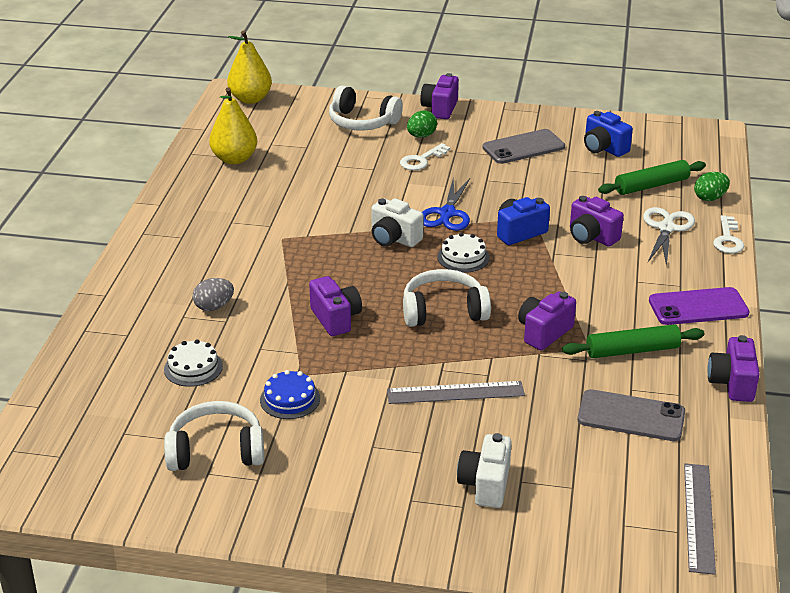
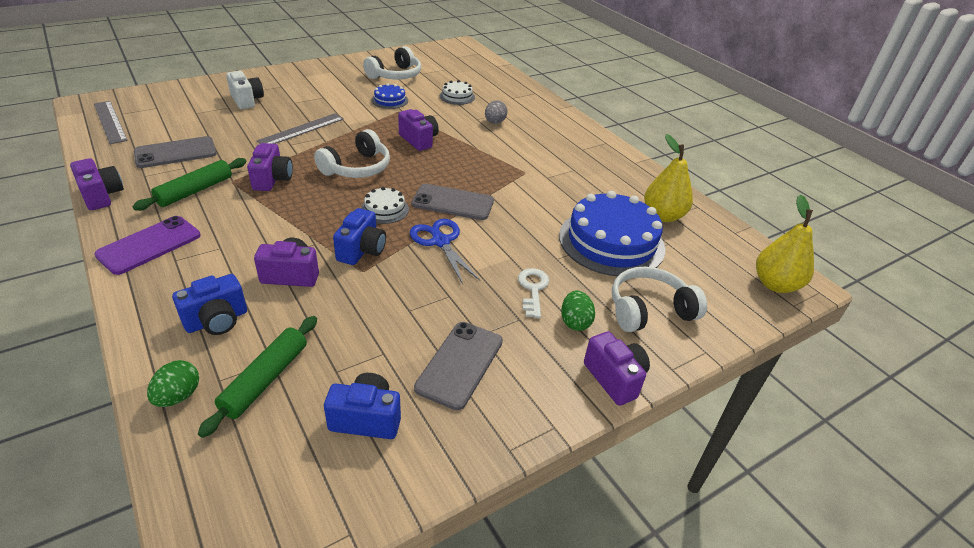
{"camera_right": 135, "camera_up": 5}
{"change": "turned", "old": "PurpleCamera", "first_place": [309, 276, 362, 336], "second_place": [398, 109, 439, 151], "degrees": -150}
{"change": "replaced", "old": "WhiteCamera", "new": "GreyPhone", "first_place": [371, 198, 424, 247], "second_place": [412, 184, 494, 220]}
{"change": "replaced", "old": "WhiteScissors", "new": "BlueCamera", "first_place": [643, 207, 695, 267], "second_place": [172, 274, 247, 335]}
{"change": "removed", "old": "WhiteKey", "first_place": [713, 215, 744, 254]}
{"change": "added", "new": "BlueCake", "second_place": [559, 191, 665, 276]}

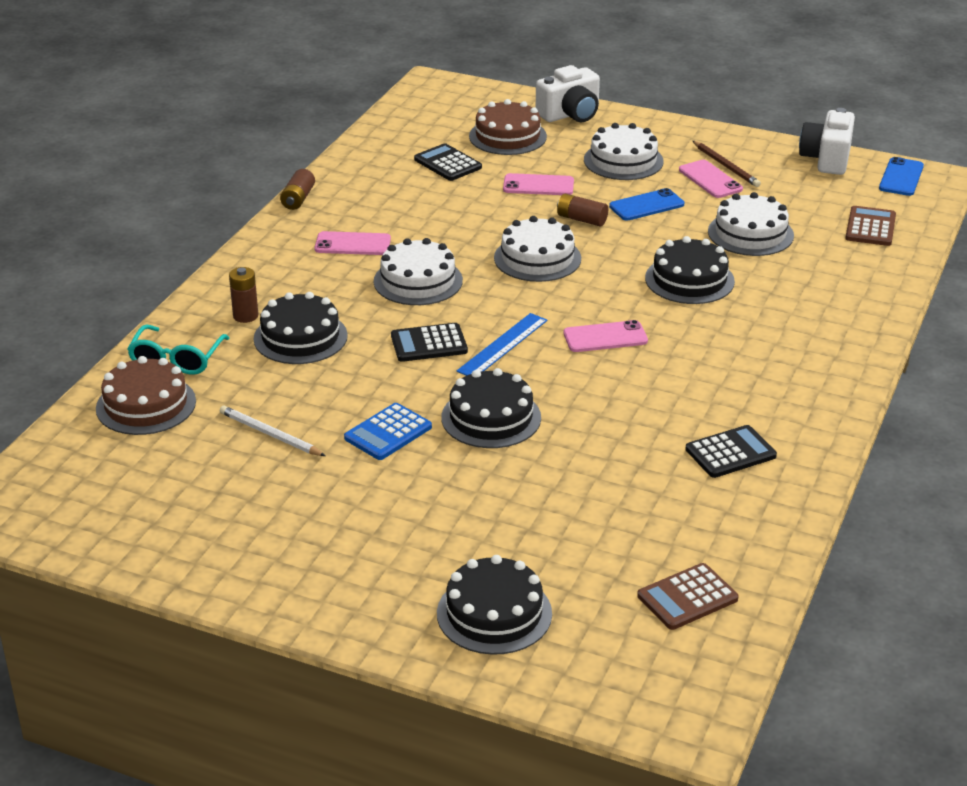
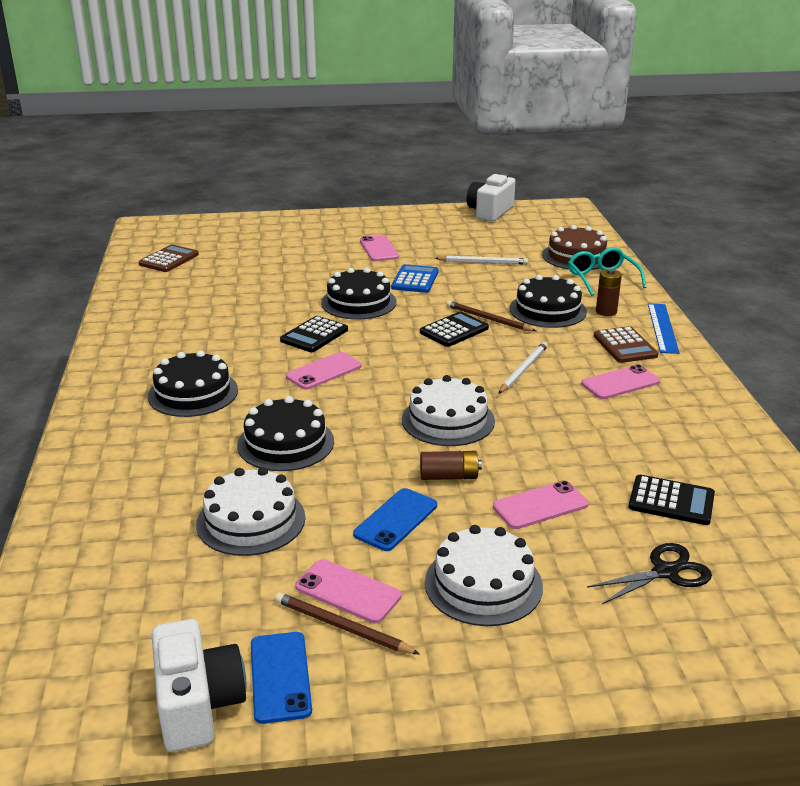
{"camera_right": 150, "camera_up": -5}
{"change": "removed", "old": "BrownBattery", "first_place": [280, 169, 315, 210]}
{"change": "replaced", "old": "WhiteCake", "new": "WhitePencil", "first_place": [374, 238, 463, 305], "second_place": [498, 342, 548, 394]}
{"change": "moved", "old": "BlackCake", "first_place": [437, 555, 552, 655], "second_place": [148, 350, 238, 417]}
{"change": "moved", "old": "BlueRuler", "first_place": [457, 313, 547, 376], "second_place": [648, 304, 679, 354]}
{"change": "replaced", "old": "BrownCake", "new": "BlackScissors", "first_place": [469, 99, 547, 155], "second_place": [587, 543, 712, 604]}
{"change": "moved", "old": "WhiteCamera", "first_place": [536, 65, 600, 122], "second_place": [467, 174, 516, 221]}
{"change": "moved", "old": "BlackCalculator", "first_place": [685, 425, 777, 478], "second_place": [280, 316, 348, 352]}
{"change": "moved", "old": "BrownCalculator", "first_place": [845, 206, 896, 246], "second_place": [594, 326, 658, 363]}
{"change": "moved", "old": "BluePhone", "first_place": [879, 157, 924, 196], "second_place": [251, 632, 312, 724]}
{"change": "added", "new": "PinkPhone", "second_place": [360, 235, 399, 261]}
{"change": "added", "new": "BrownPencil", "second_place": [446, 301, 536, 331]}

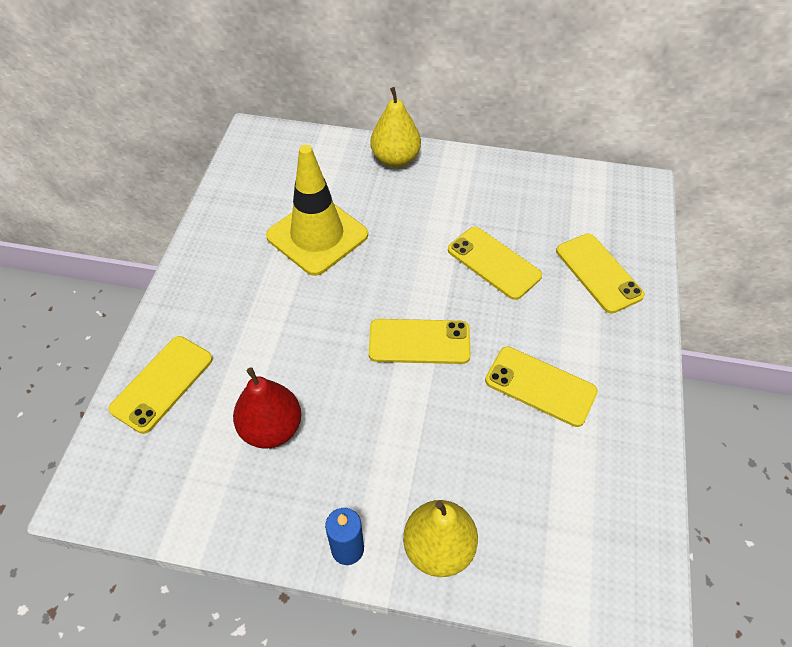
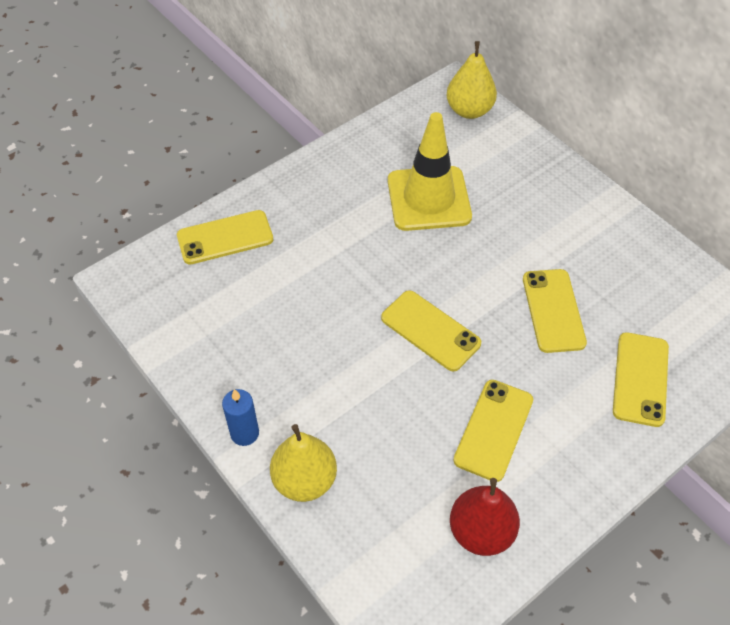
{"camera_right": 40, "camera_up": 0}
{"change": "moved", "old": "RedPear", "first_place": [233, 367, 302, 449], "second_place": [450, 478, 520, 556]}
{"change": "moved", "old": "YellowPear", "first_place": [370, 87, 421, 167], "second_place": [447, 41, 497, 119]}
{"change": "turned", "old": "YellowPhone", "first_place": [485, 347, 598, 427], "second_place": [453, 380, 533, 482], "degrees": 45}

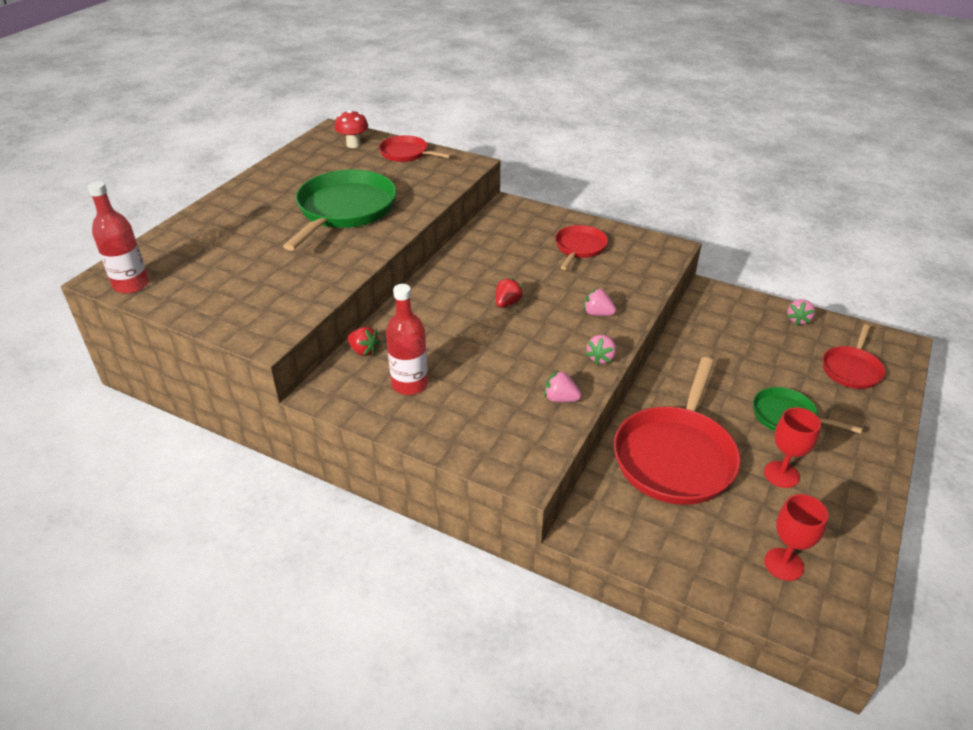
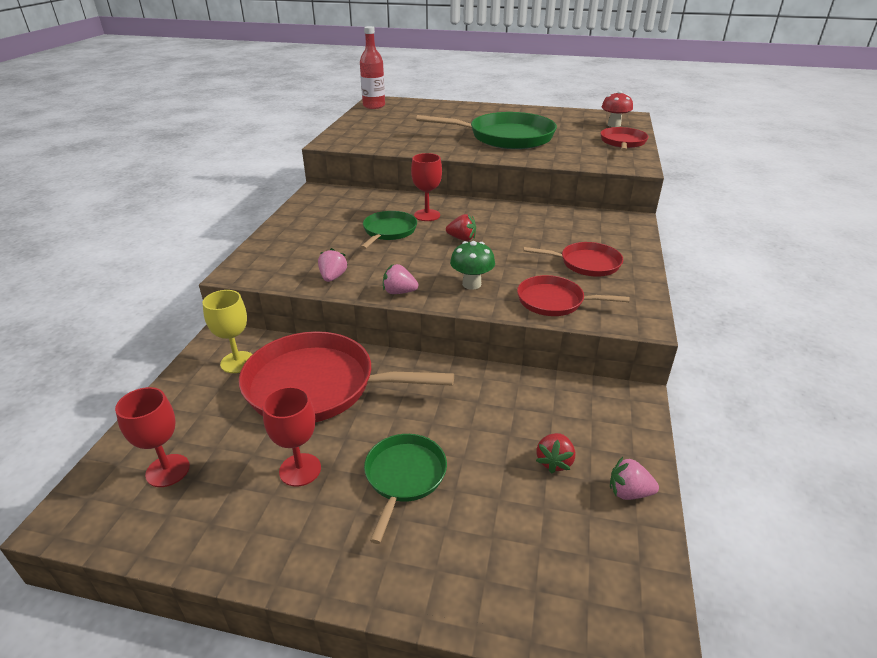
{"camera_right": 75, "camera_up": -5}
{"change": "moved", "old": "RedStrawberry", "first_place": [347, 327, 381, 356], "second_place": [536, 433, 575, 474]}
{"change": "removed", "old": "RedBottle", "first_place": [386, 284, 428, 395]}
{"change": "replaced", "old": "PinkStrawberry", "new": "GreenMushroom", "first_place": [584, 288, 616, 316], "second_place": [450, 241, 495, 290]}
{"change": "moved", "old": "RedPan", "first_place": [823, 325, 885, 389], "second_place": [517, 275, 629, 316]}
{"change": "added", "new": "YellowGoblet", "second_place": [202, 290, 252, 373]}
{"change": "added", "new": "GreenPan", "second_place": [360, 211, 417, 249]}
{"change": "added", "new": "RedGoblet", "second_place": [411, 153, 442, 221]}

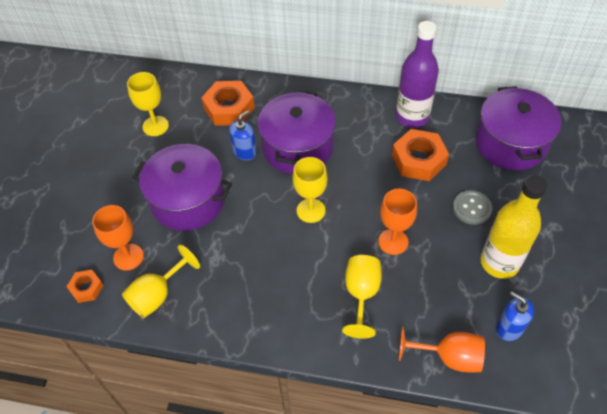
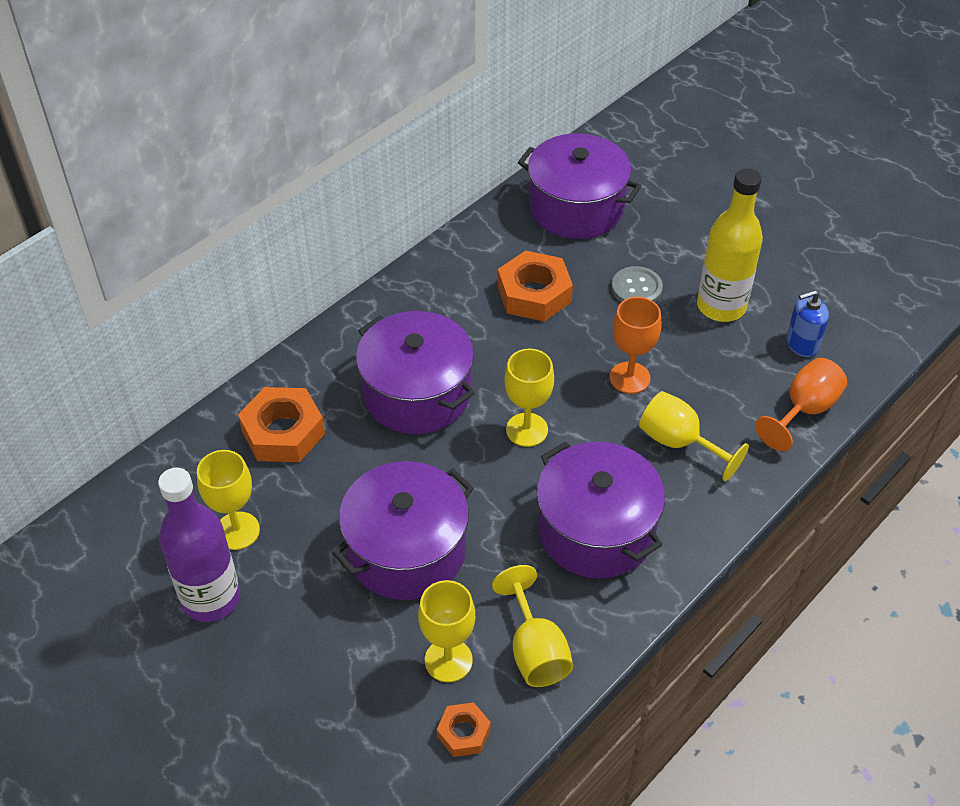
{"camera_right": -60, "camera_up": -5}
{"change": "recoloured", "old": "OrangeGoblet", "new": "YellowGoblet", "first_place": [92, 205, 144, 271], "second_place": [418, 580, 475, 682]}
{"change": "removed", "old": "BlueSoapDispenser", "first_place": [229, 110, 257, 160]}
{"change": "moved", "old": "PurpleBottle", "first_place": [396, 21, 439, 128], "second_place": [158, 468, 240, 622]}
{"change": "added", "new": "PurplePot", "second_place": [537, 442, 665, 578]}

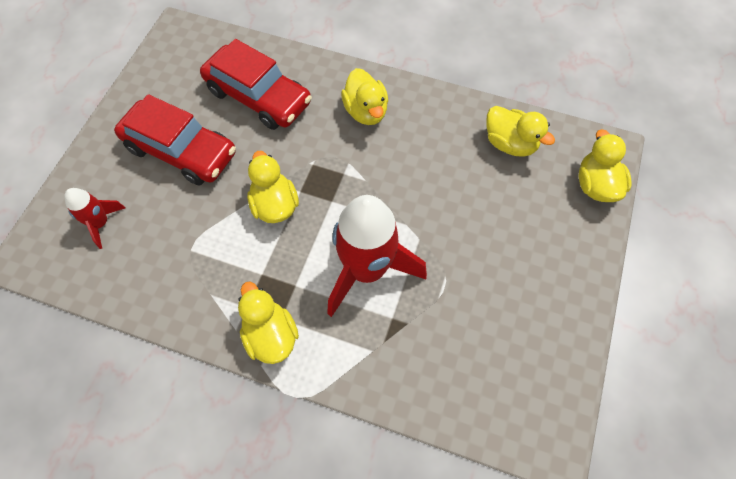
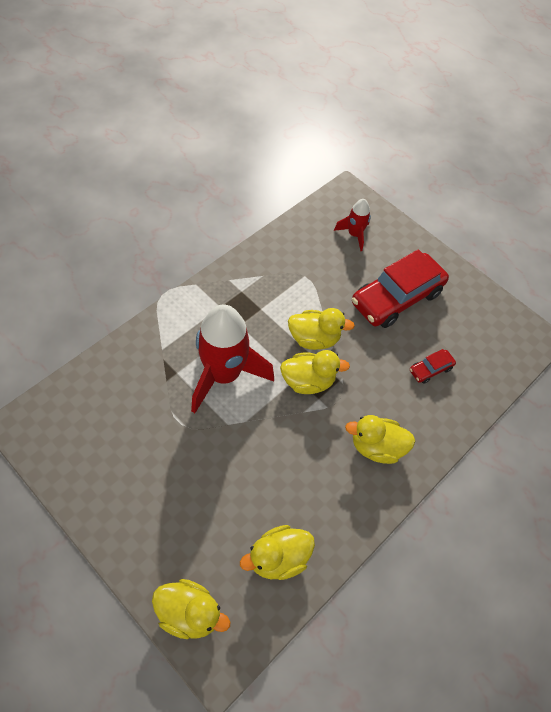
{"camera_right": 110, "camera_up": -5}
{"change": "resized", "old": "RedCar", "first_place": [200, 39, 312, 130], "second_place": [410, 349, 456, 384], "factor": 0.44}
{"change": "moved", "old": "YellowDuck", "first_place": [238, 282, 299, 364], "second_place": [280, 350, 350, 394]}

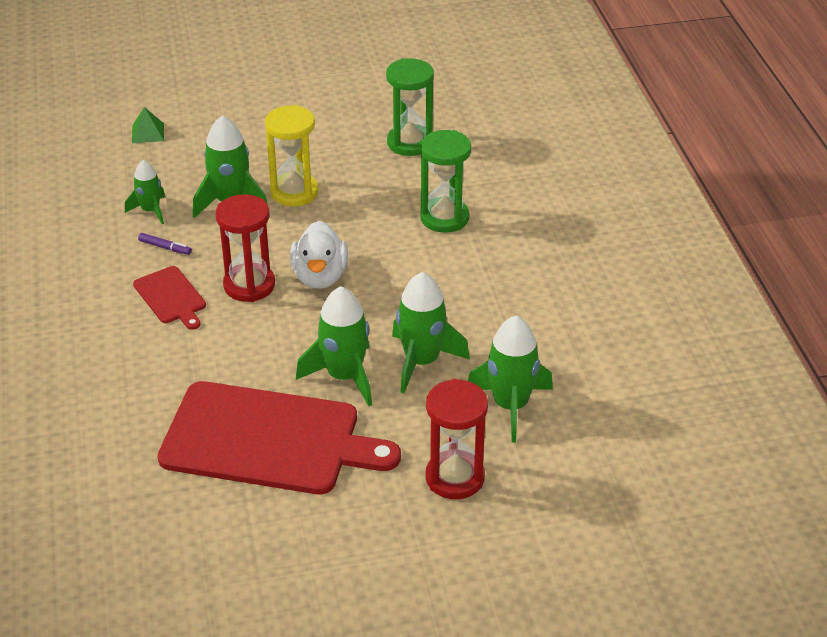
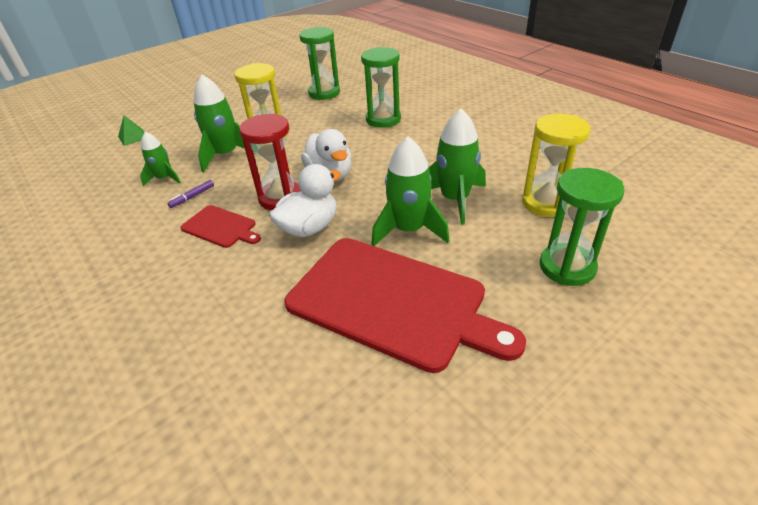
{"camera_right": -25, "camera_up": 0}
{"change": "turned", "old": "PurpleMarker", "first_place": [138, 233, 192, 255], "second_place": [167, 180, 214, 208], "degrees": 135}
{"change": "turned", "old": "RedCuttingBoard", "first_place": [158, 381, 401, 494], "second_place": [284, 238, 526, 373], "degrees": 45}
{"change": "recoloured", "old": "RedHourglass", "new": "GreenHourglass", "first_place": [425, 379, 488, 499], "second_place": [539, 168, 624, 286]}
{"change": "replaced", "old": "GreenRocket", "new": "YellowHourglass", "first_place": [468, 315, 553, 442], "second_place": [522, 114, 591, 217]}
{"change": "added", "new": "WhiteDuck", "second_place": [269, 164, 341, 237]}

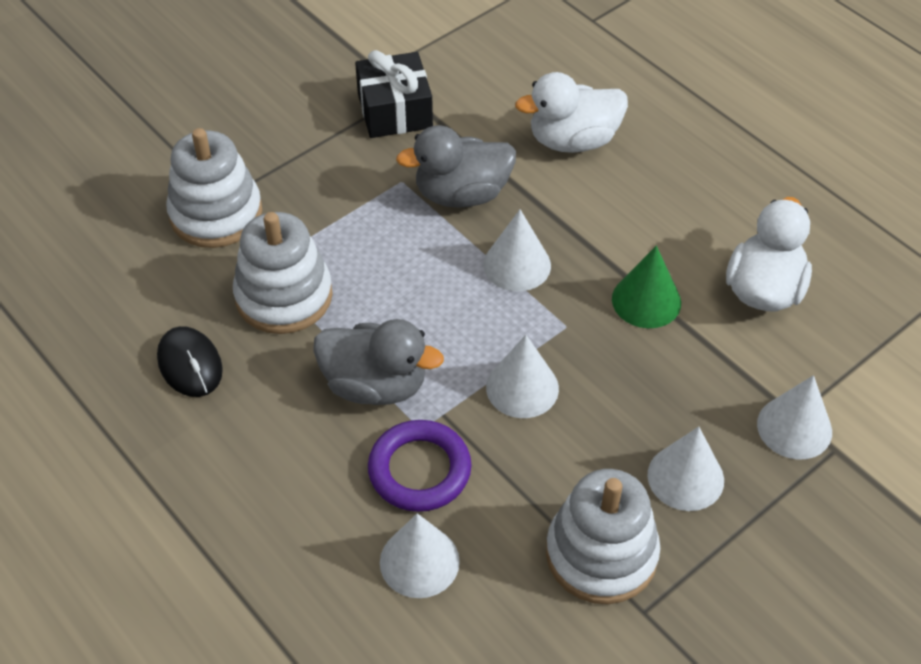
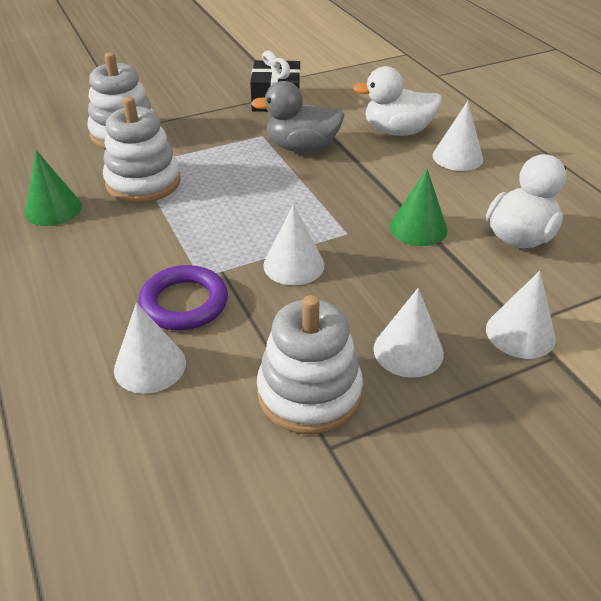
{"camera_right": 15, "camera_up": -10}
{"change": "replaced", "old": "BlackMouse", "new": "GreenCone", "first_place": [157, 326, 223, 397], "second_place": [25, 150, 82, 226]}
{"change": "removed", "old": "GreyDuck", "first_place": [313, 319, 444, 405]}
{"change": "moved", "old": "WhiteCone", "first_place": [483, 210, 551, 291], "second_place": [433, 101, 483, 171]}

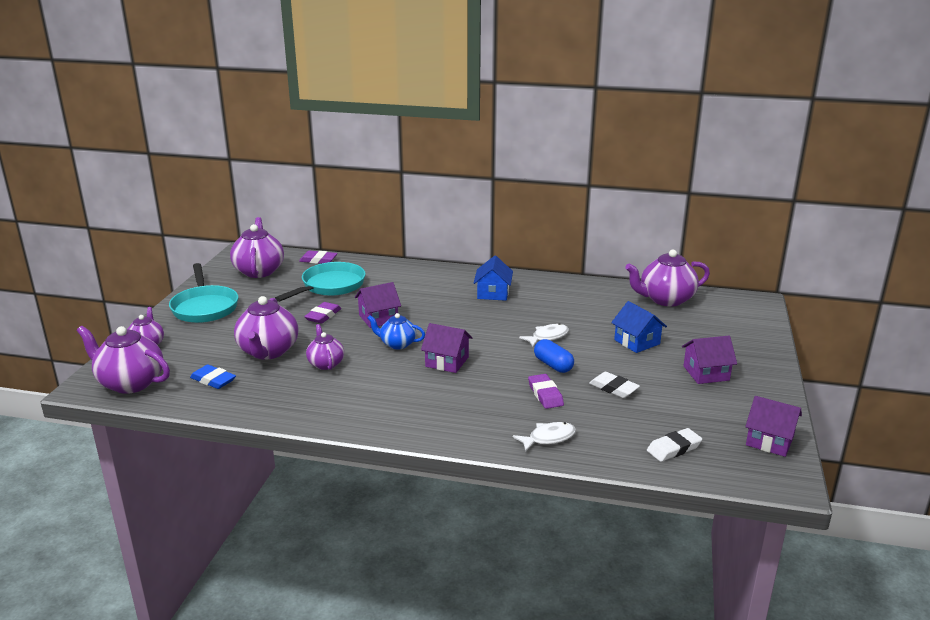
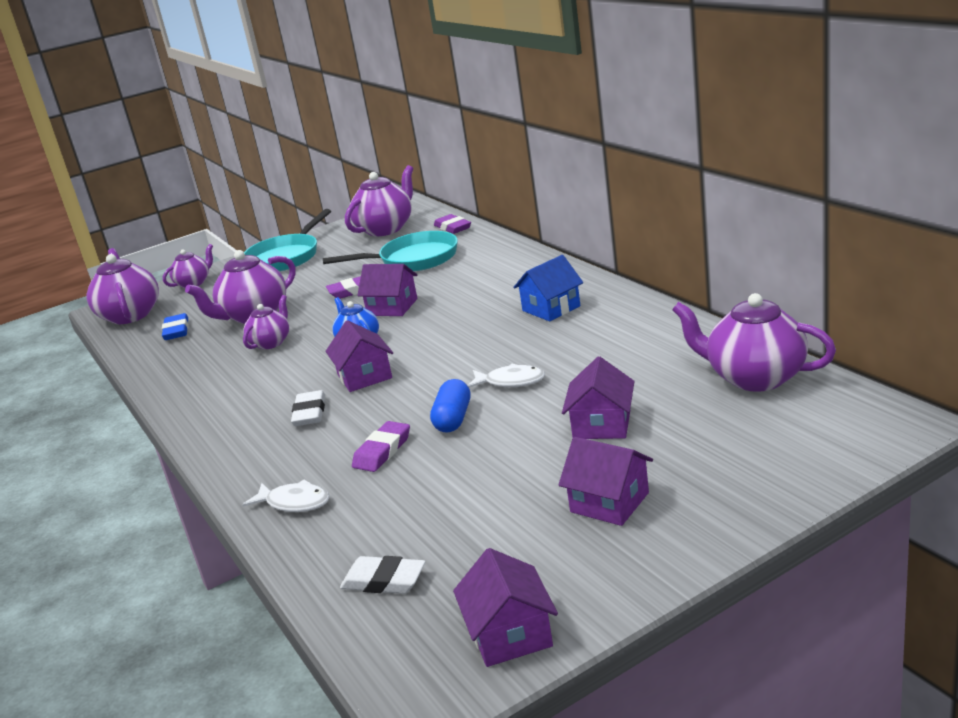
{"camera_right": 50, "camera_up": 0}
{"change": "moved", "old": "WhiteEraser", "first_place": [589, 372, 640, 398], "second_place": [291, 390, 325, 426]}
{"change": "recoloured", "old": "BlueHouse", "new": "PurpleHouse", "first_place": [611, 301, 667, 353], "second_place": [562, 356, 635, 439]}

